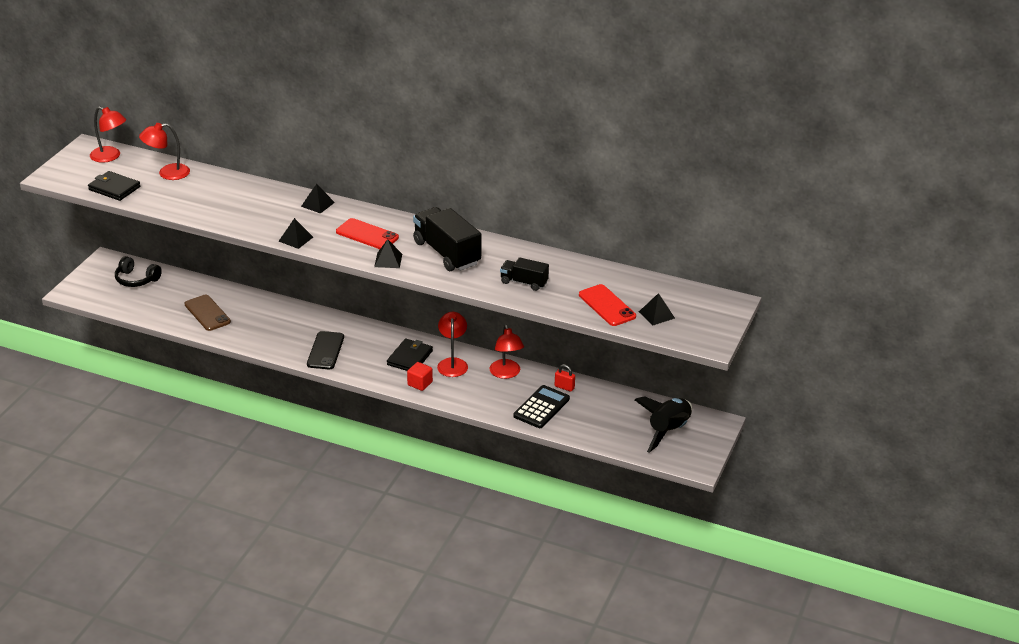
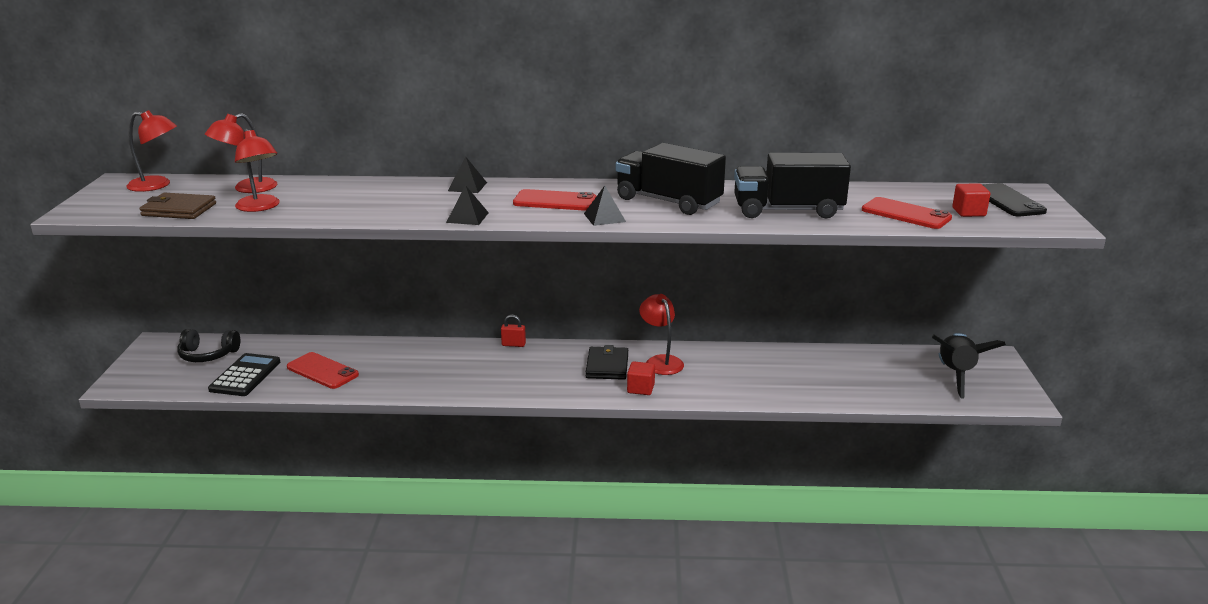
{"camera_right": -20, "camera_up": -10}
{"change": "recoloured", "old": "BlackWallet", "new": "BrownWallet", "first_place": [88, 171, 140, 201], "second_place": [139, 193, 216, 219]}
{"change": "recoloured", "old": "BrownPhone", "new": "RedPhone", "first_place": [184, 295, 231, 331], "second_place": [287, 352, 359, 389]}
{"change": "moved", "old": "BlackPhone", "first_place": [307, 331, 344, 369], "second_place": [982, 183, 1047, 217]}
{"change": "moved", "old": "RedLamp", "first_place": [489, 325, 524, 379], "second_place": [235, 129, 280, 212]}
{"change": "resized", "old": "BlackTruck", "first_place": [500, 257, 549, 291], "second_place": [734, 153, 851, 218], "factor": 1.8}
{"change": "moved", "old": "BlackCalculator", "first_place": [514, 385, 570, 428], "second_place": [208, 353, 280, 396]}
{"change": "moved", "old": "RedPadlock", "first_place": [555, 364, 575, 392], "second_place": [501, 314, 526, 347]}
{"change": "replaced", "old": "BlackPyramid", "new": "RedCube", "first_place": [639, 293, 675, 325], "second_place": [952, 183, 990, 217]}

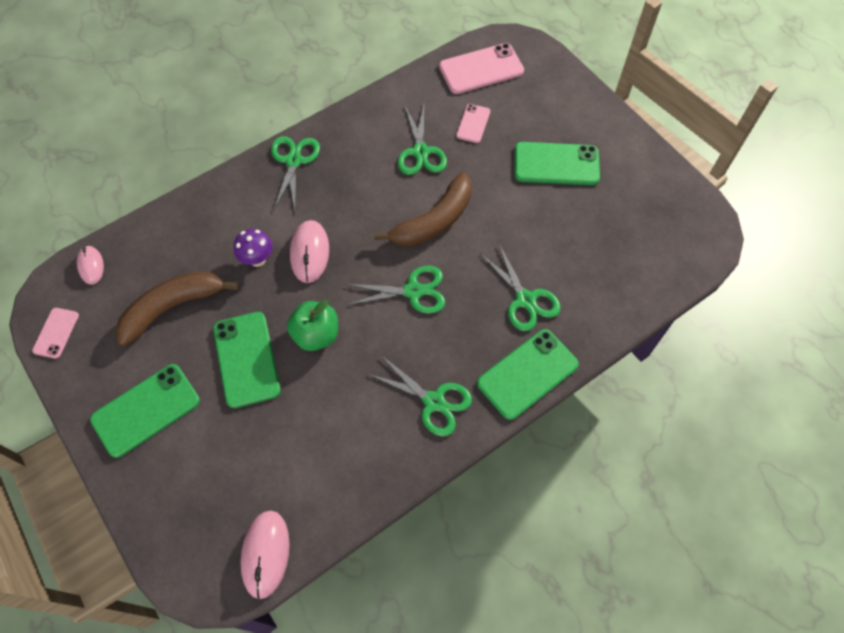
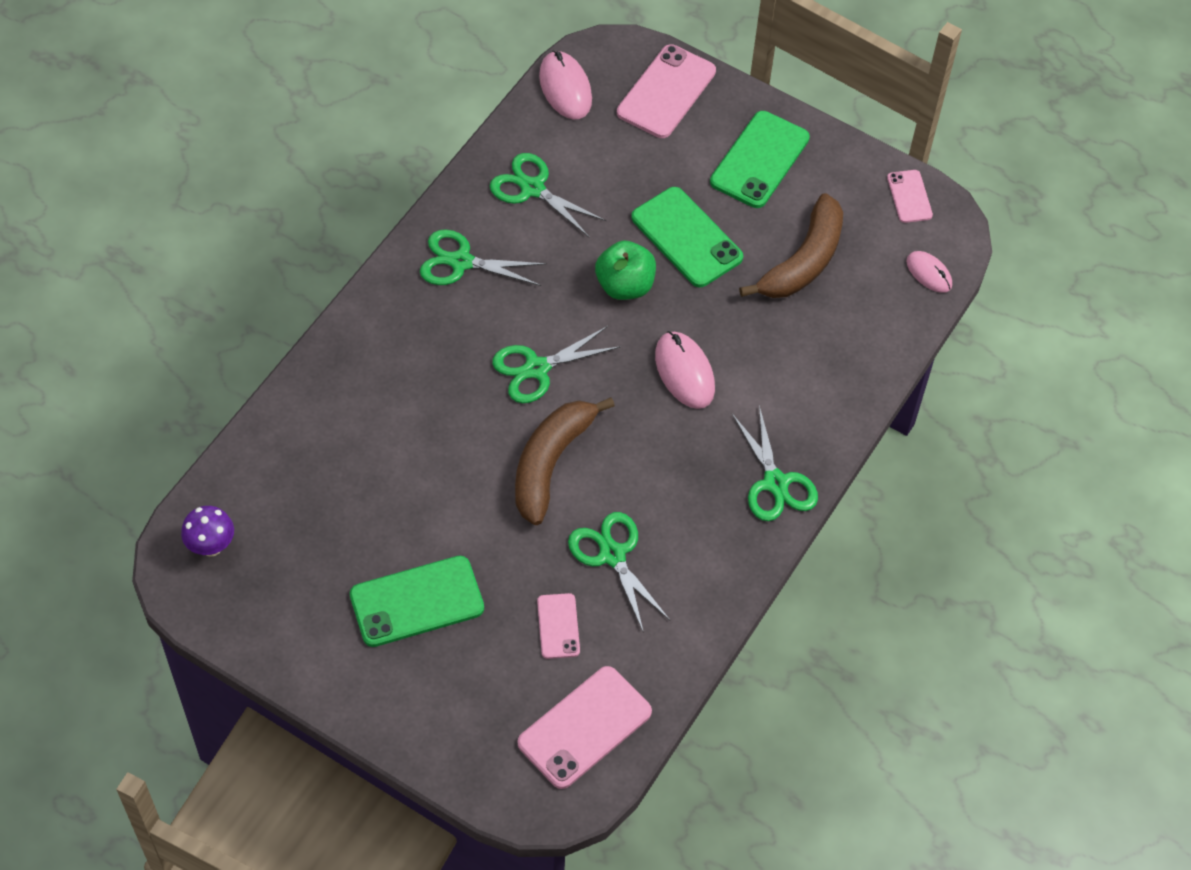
{"camera_right": 155, "camera_up": -5}
{"change": "moved", "old": "PurpleMushroom", "first_place": [234, 229, 272, 267], "second_place": [181, 506, 234, 557]}
{"change": "removed", "old": "GreenPhone", "first_place": [477, 329, 579, 420]}
{"change": "moved", "old": "GreenScissors", "first_place": [480, 244, 561, 331], "second_place": [490, 153, 607, 238]}
{"change": "added", "new": "PinkPhone", "second_place": [617, 44, 716, 138]}

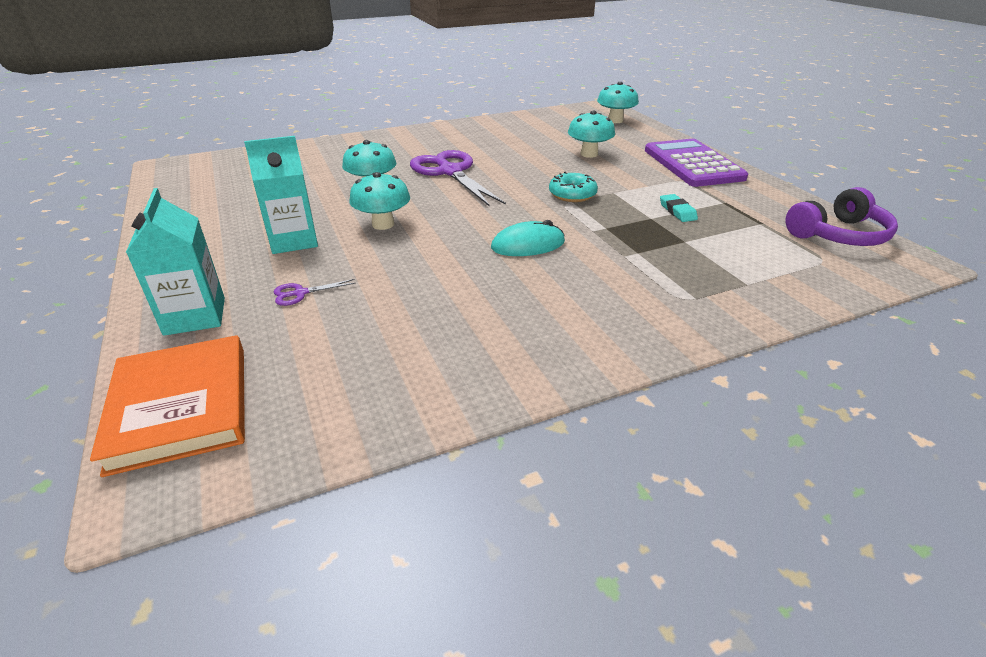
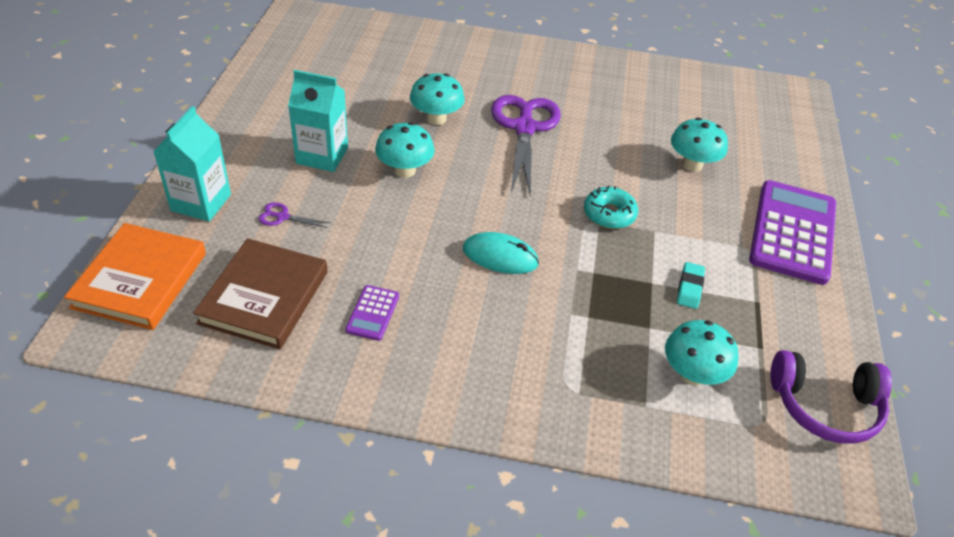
{"camera_right": 30, "camera_up": 10}
{"change": "moved", "old": "TurquoiseMushroom", "first_place": [597, 82, 639, 123], "second_place": [665, 320, 739, 385]}
{"change": "added", "new": "BrownBook", "second_place": [193, 238, 328, 349]}
{"change": "added", "new": "PurpleCalculator", "second_place": [345, 285, 399, 341]}

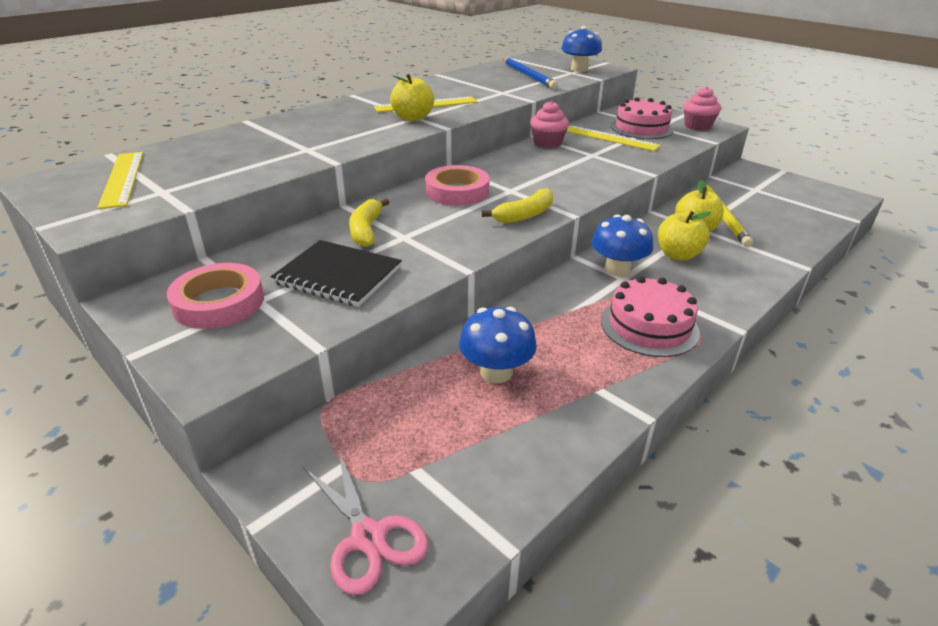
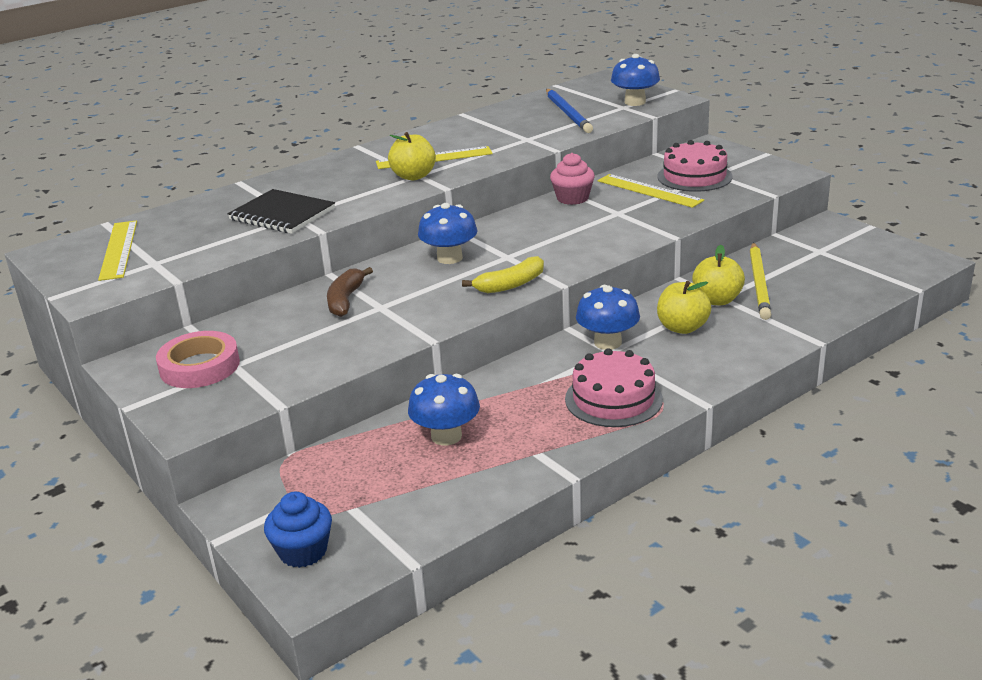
{"camera_right": 10, "camera_up": -5}
{"change": "moved", "old": "BlackNotebook", "first_place": [271, 240, 402, 307], "second_place": [227, 189, 335, 234]}
{"change": "replaced", "old": "PinkScissors", "new": "BlueCupcake", "first_place": [303, 451, 429, 595], "second_place": [264, 492, 332, 568]}
{"change": "recoloured", "old": "YellowBanana", "new": "BrownBanana", "first_place": [349, 198, 389, 247], "second_place": [327, 267, 373, 317]}
{"change": "replaced", "old": "PinkTape", "new": "BlueMushroom", "first_place": [425, 165, 489, 206], "second_place": [418, 203, 478, 264]}
{"change": "removed", "old": "PinkCupcake", "first_place": [684, 86, 721, 131]}

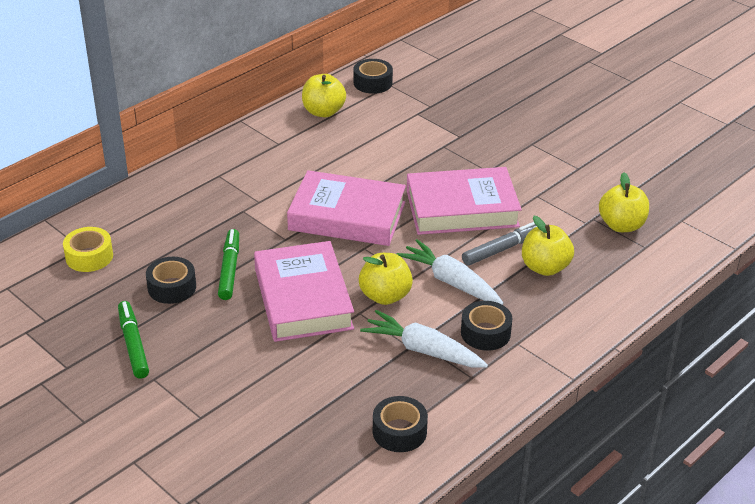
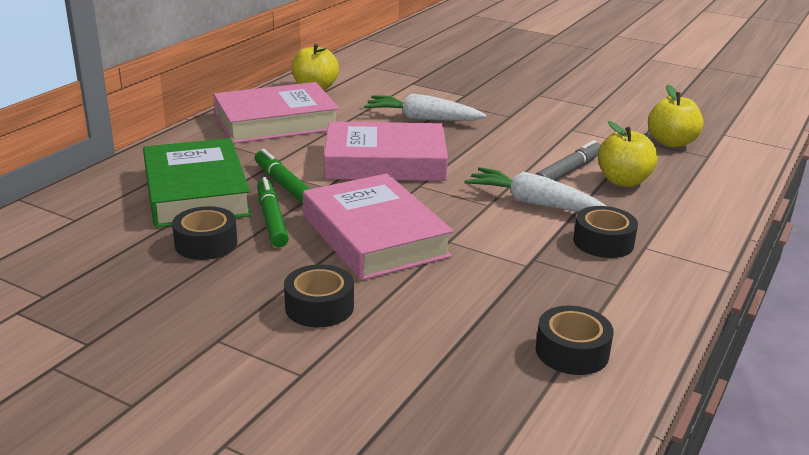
{"camera_right": -15, "camera_up": -10}
{"change": "removed", "old": "YellowTape", "first_place": [63, 227, 113, 272]}
{"change": "moved", "old": "GreenMarker", "first_place": [118, 301, 149, 379], "second_place": [255, 149, 310, 204]}
{"change": "moved", "old": "BlackTape", "first_place": [354, 59, 393, 94], "second_place": [284, 264, 354, 327]}
{"change": "removed", "old": "YellowApple", "first_place": [359, 253, 413, 305]}
{"change": "moved", "old": "WhiteCarrot", "first_place": [360, 310, 488, 368], "second_place": [364, 93, 486, 121]}
{"change": "moved", "old": "PinkBook", "first_place": [407, 167, 522, 235], "second_place": [213, 82, 339, 144]}
{"change": "added", "new": "GreenBook", "second_place": [143, 138, 252, 228]}

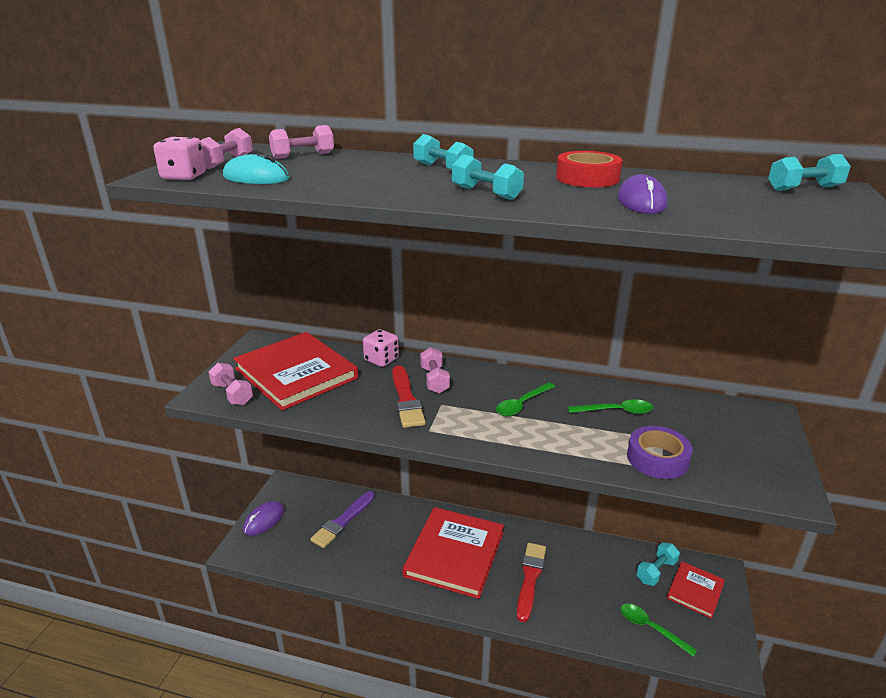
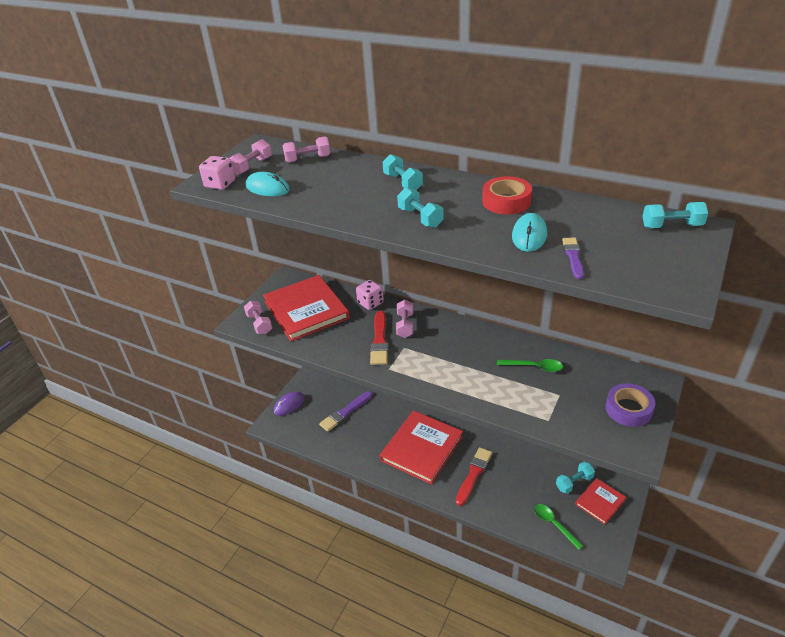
{"camera_right": 15, "camera_up": 10}
{"change": "removed", "old": "GreenSpoon", "first_place": [496, 382, 555, 416]}
{"change": "recoloured", "old": "PurpleMouse", "new": "TurquoiseMouse", "first_place": [617, 174, 668, 214], "second_place": [512, 213, 547, 252]}
{"change": "moved", "old": "PurpleTape", "first_place": [627, 426, 693, 479], "second_place": [606, 383, 655, 427]}
{"change": "added", "new": "PurpleBrush", "second_place": [562, 238, 584, 279]}

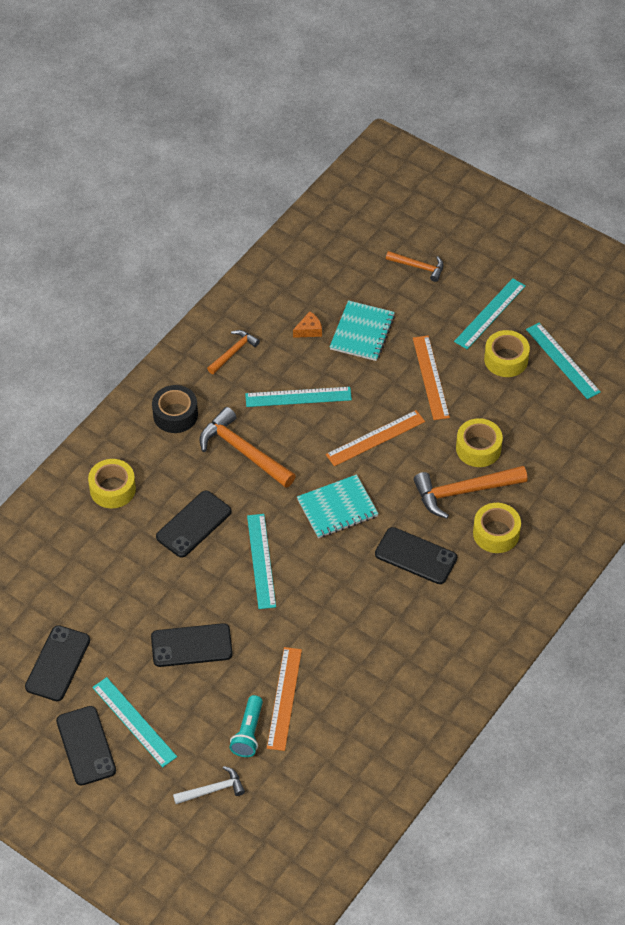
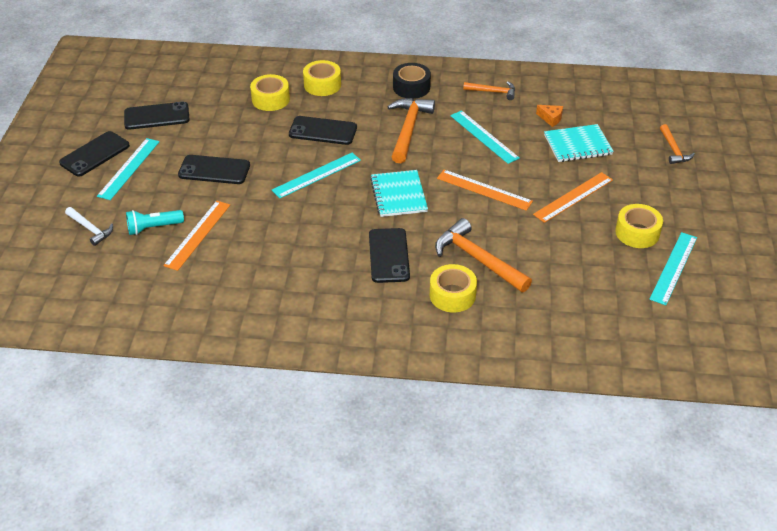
{"camera_right": 60, "camera_up": -10}
{"change": "turned", "old": "BlackPhone", "first_place": [151, 623, 233, 667], "second_place": [178, 155, 250, 184], "degrees": -45}
{"change": "turned", "old": "OrangeRuler", "first_place": [267, 647, 302, 751], "second_place": [163, 201, 230, 271], "degrees": -45}
{"change": "turned", "old": "TurquoiseNotebook", "first_place": [297, 474, 379, 538], "second_place": [370, 170, 428, 217], "degrees": 45}
{"change": "removed", "old": "TurquoiseRuler", "first_place": [454, 278, 526, 349]}
{"change": "moved", "old": "YellowTape", "first_place": [456, 418, 503, 467], "second_place": [250, 74, 290, 111]}

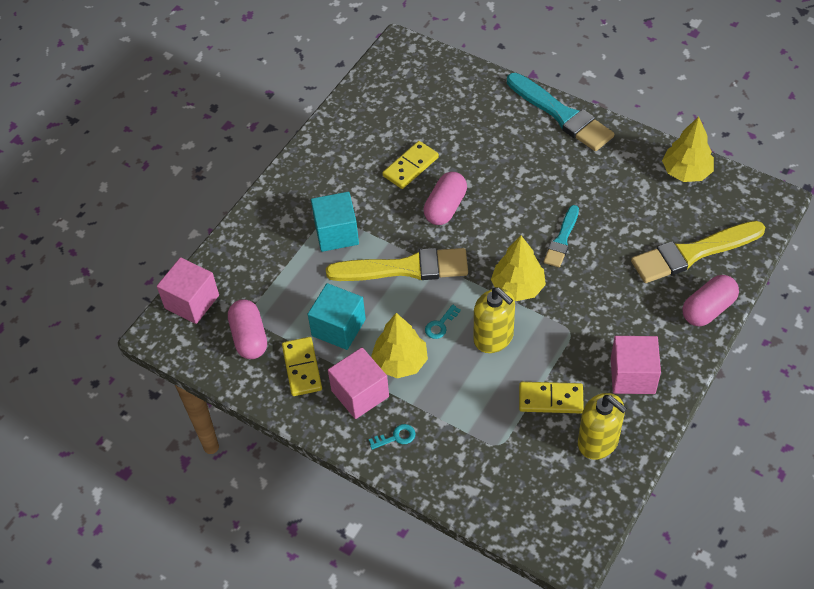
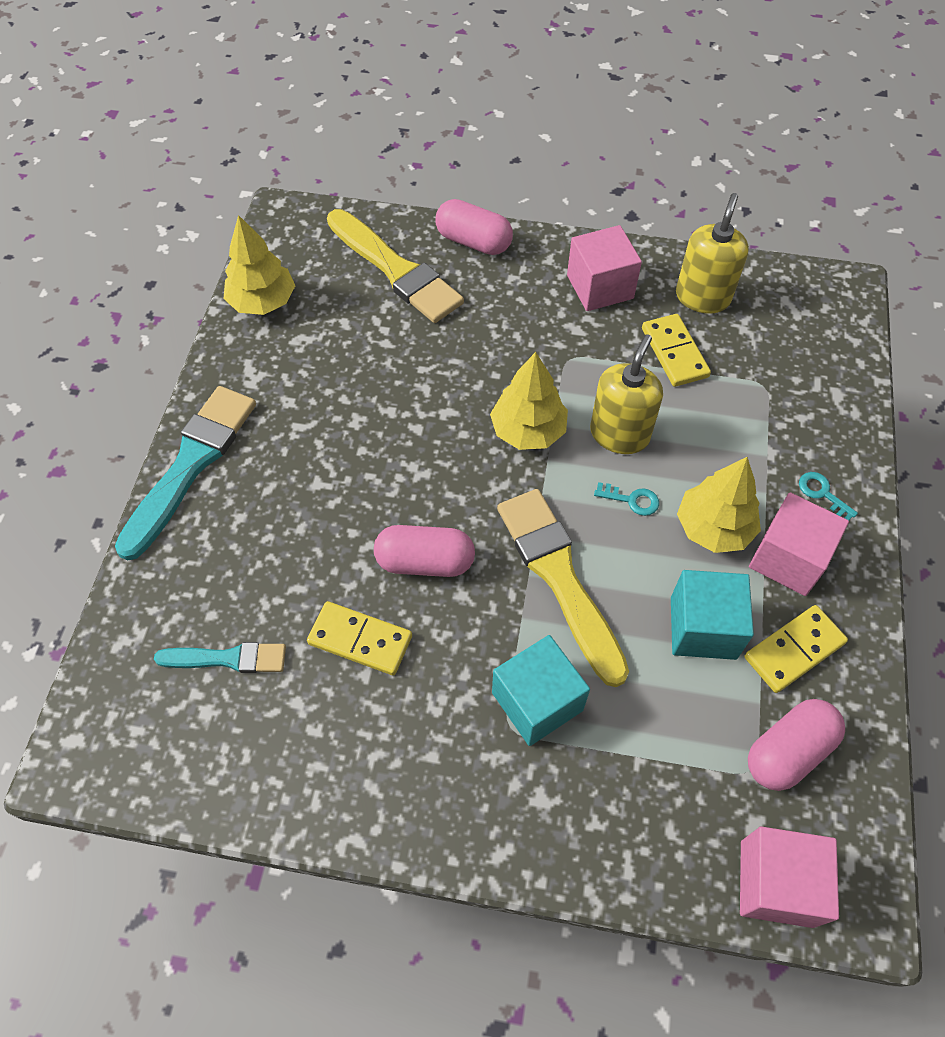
{"camera_right": -115, "camera_up": 5}
{"change": "moved", "old": "TurquoiseBrush", "first_place": [544, 205, 579, 267], "second_place": [154, 642, 286, 673]}

